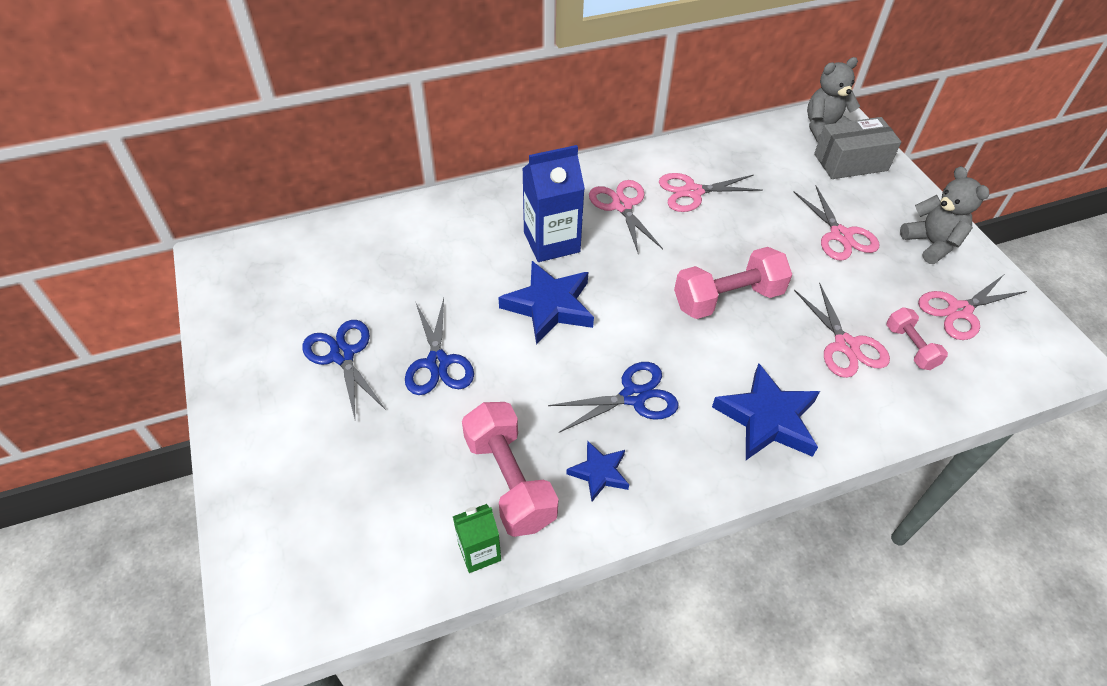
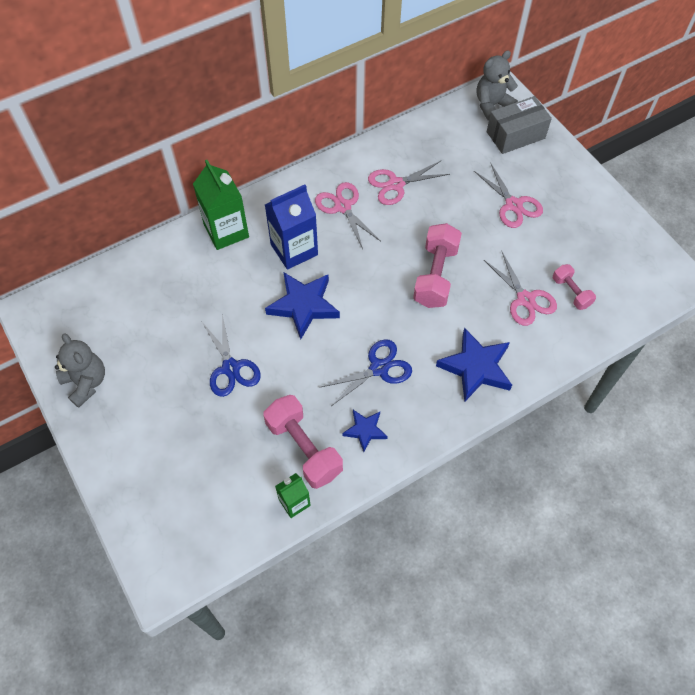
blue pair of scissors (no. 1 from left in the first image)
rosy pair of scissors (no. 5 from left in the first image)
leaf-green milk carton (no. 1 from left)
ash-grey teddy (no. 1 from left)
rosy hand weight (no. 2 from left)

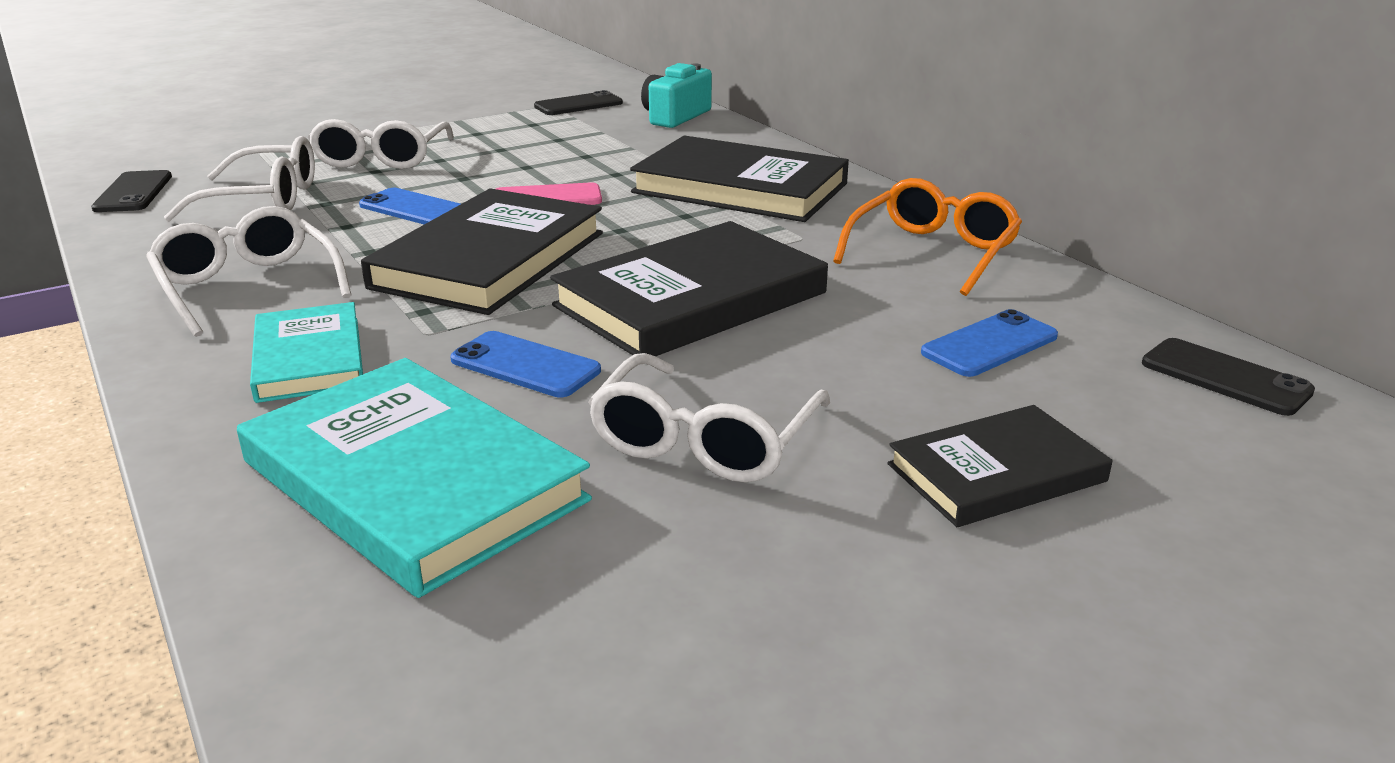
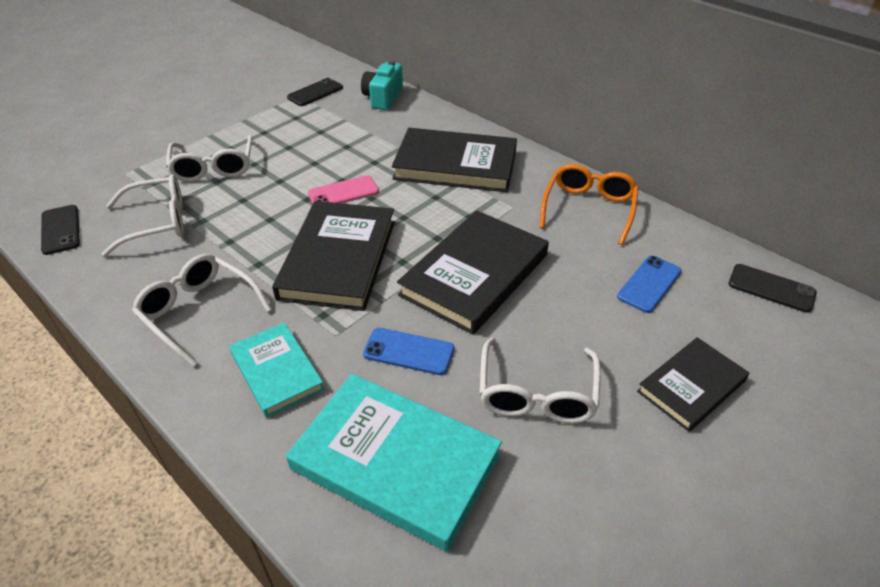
blue mobile phone (no. 1 from left in the first image)

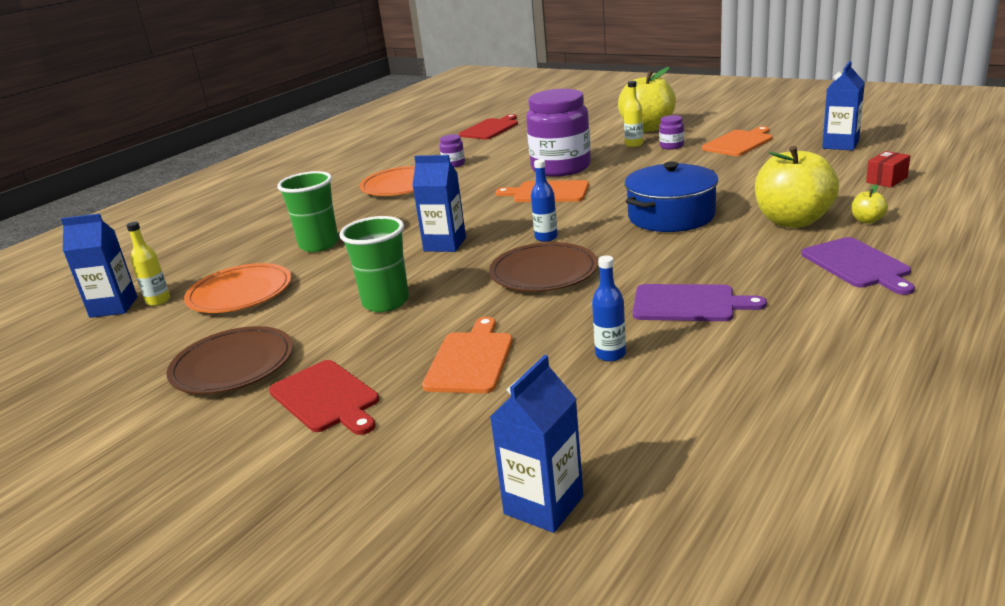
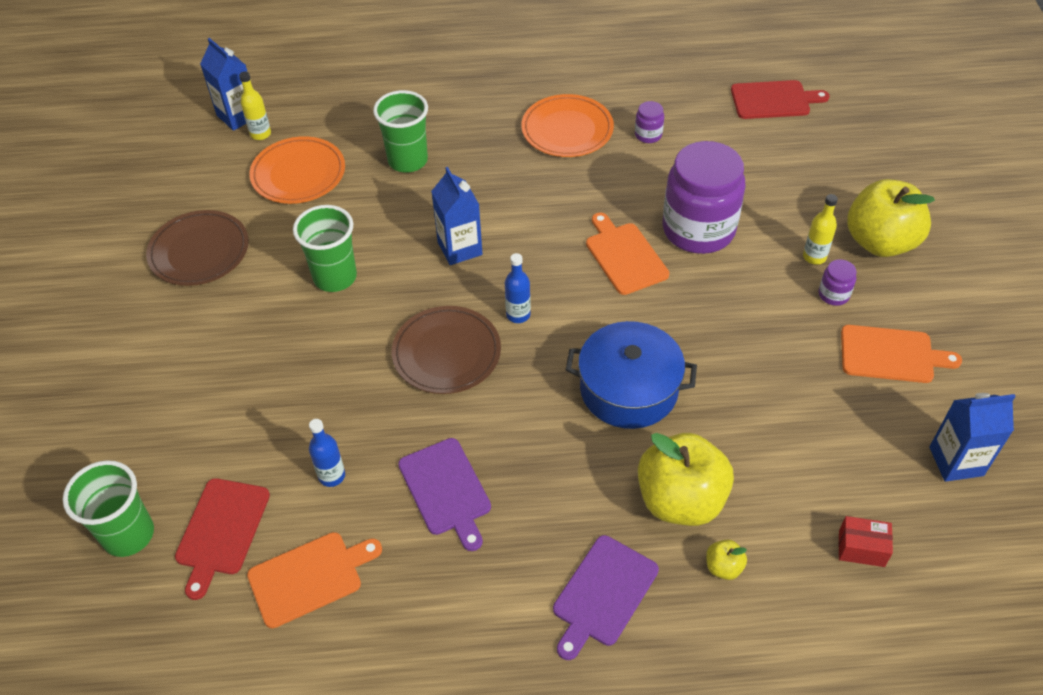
red bread board (no. 1 from left)
orange bread board (no. 1 from left)
leaf-green tumbler (no. 1 from left)

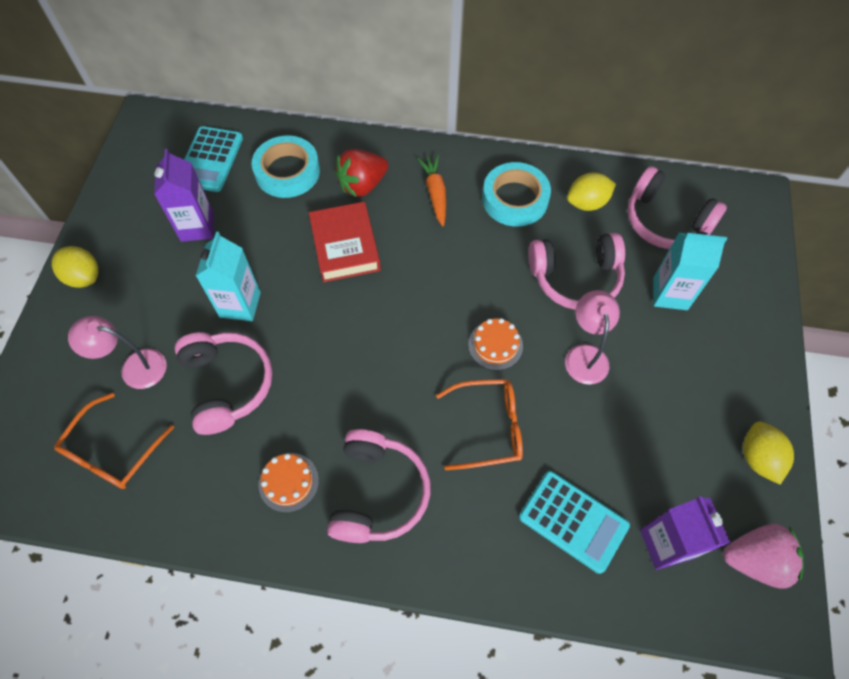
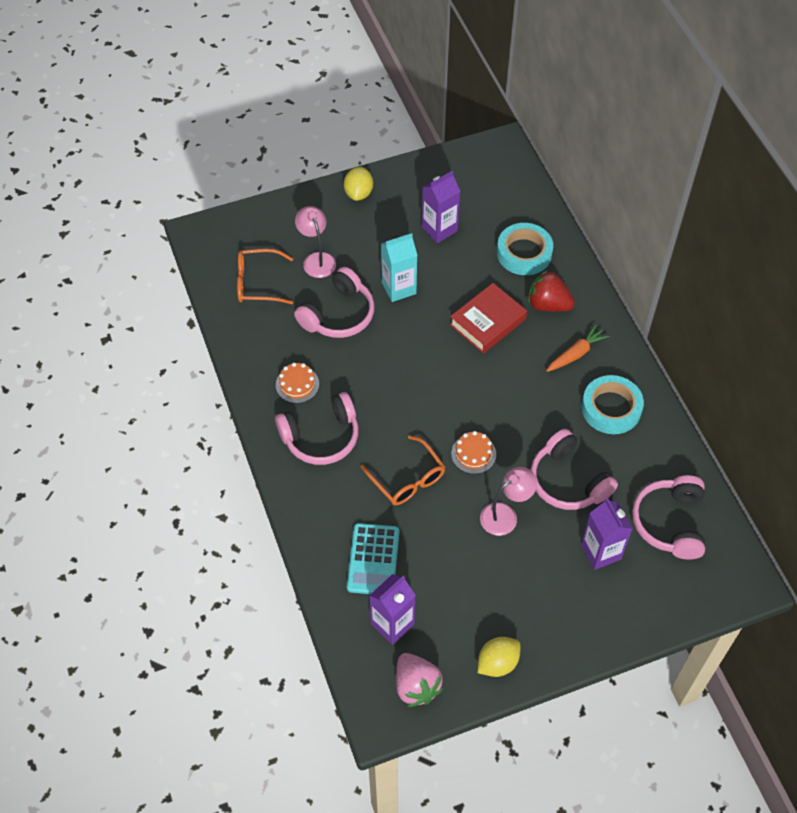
aqua pocket calculator (no. 1 from left in the first image)
yellow lemon (no. 2 from left in the first image)
violet milk carton (no. 3 from left)

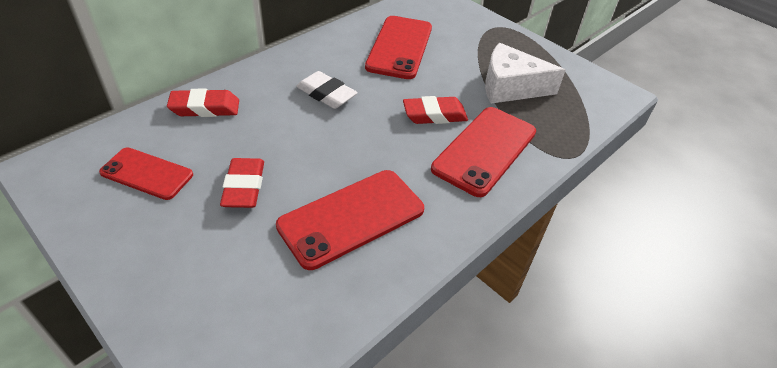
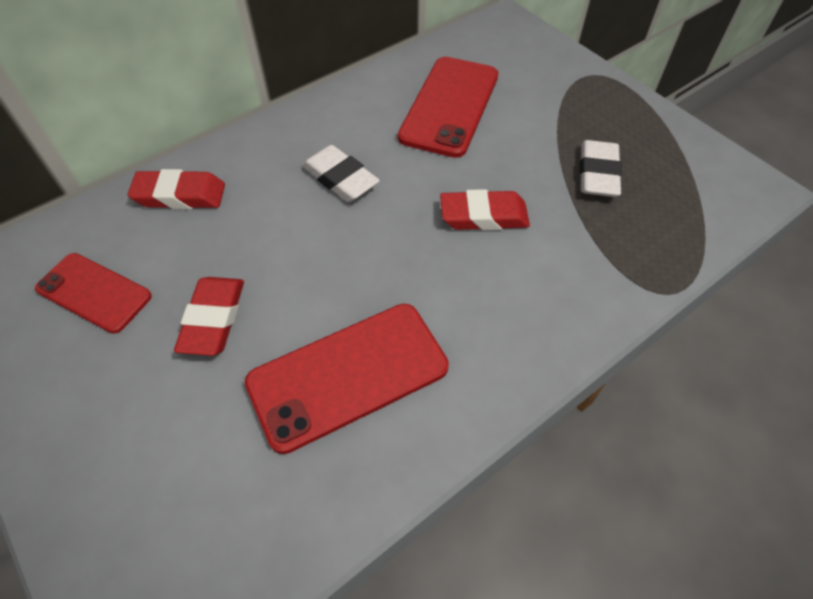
red mobile phone (no. 4 from left in the first image)
snow-white pencil eraser (no. 2 from left)

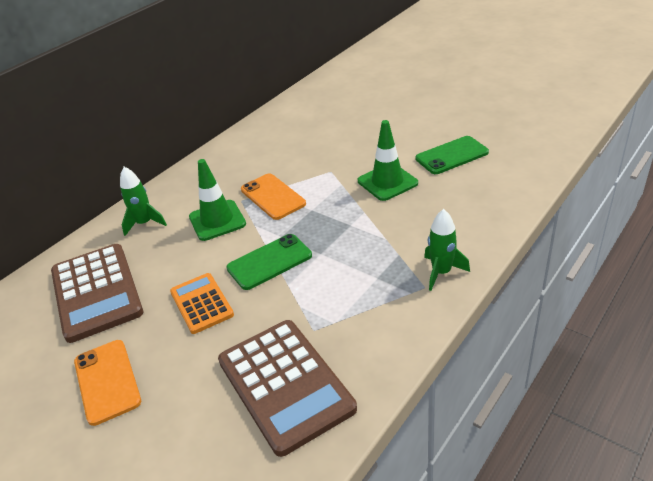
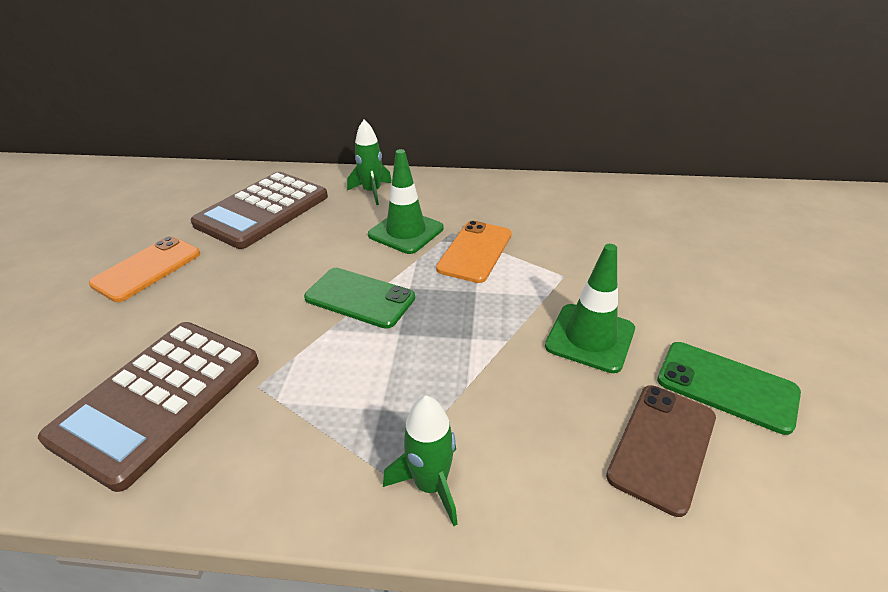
orange pocket calculator
russet mobile phone

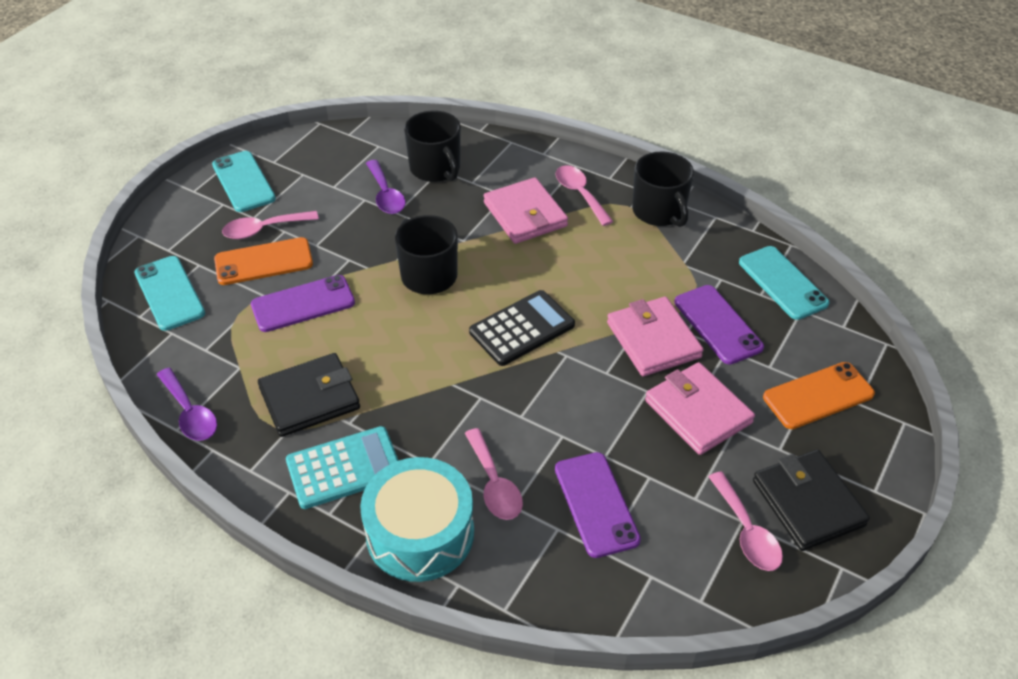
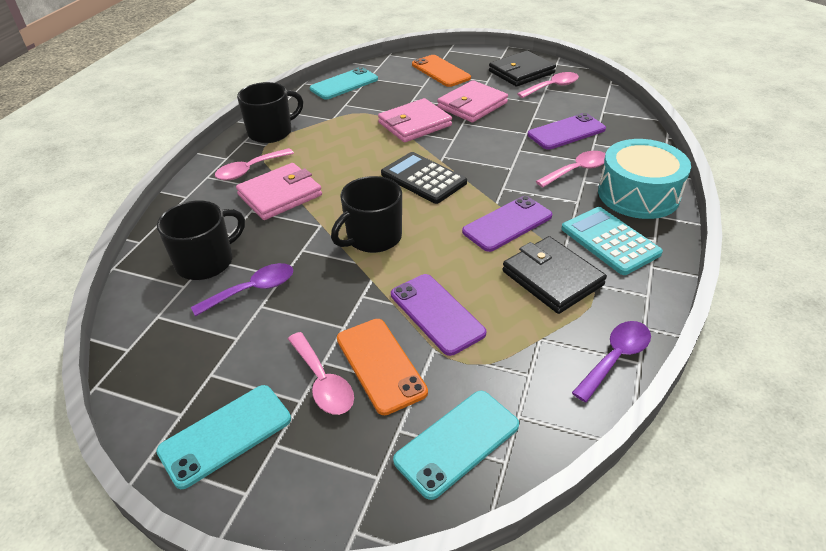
violet mobile phone (no. 2 from left)

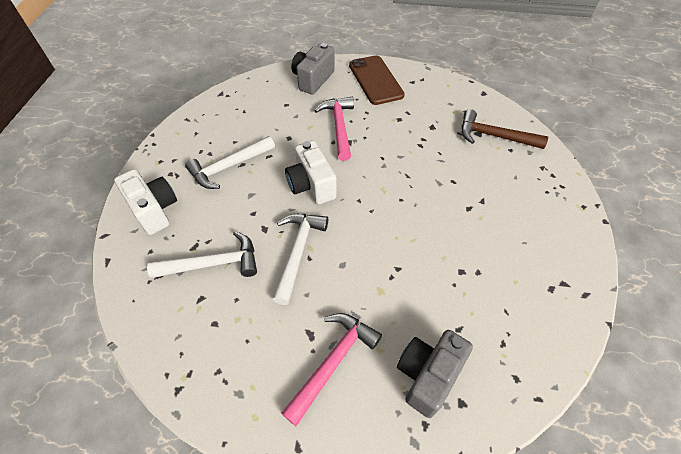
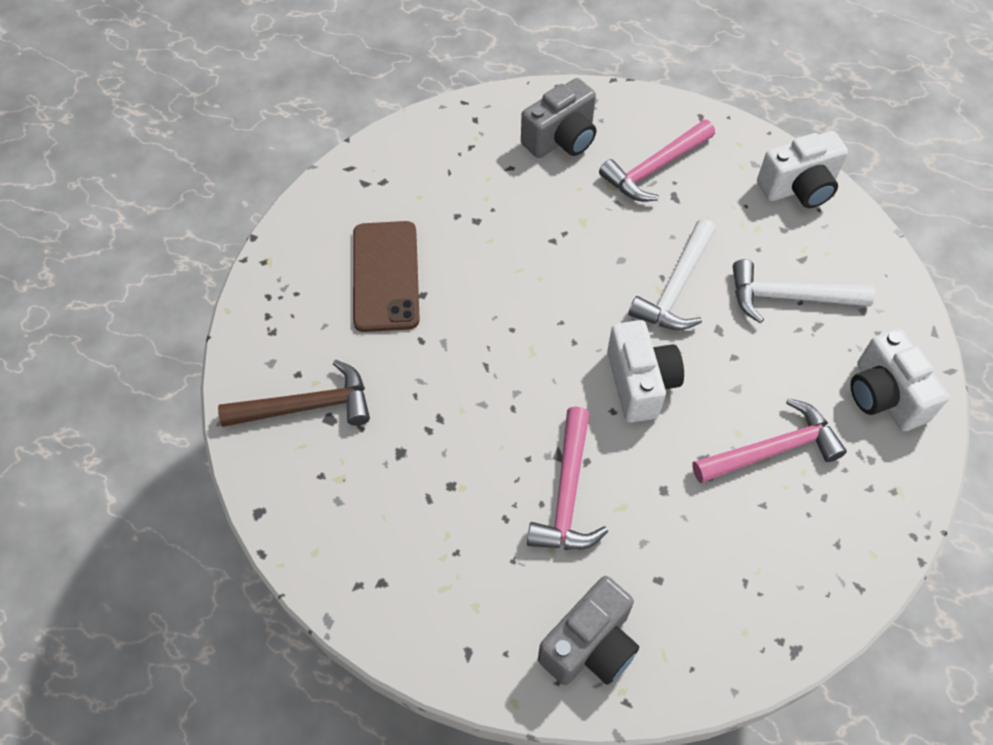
snow-white photo camera (no. 2 from left)
russet mobile phone
rosy claw hammer (no. 3 from left)
russet claw hammer

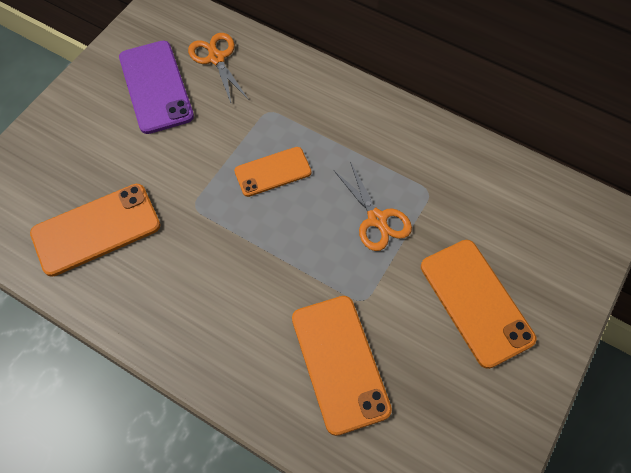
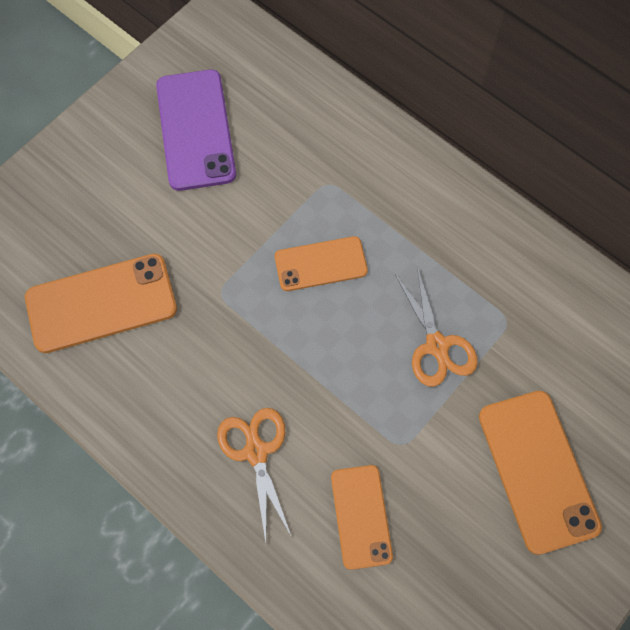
orange pair of scissors (no. 1 from left)
orange mobile phone (no. 3 from left)

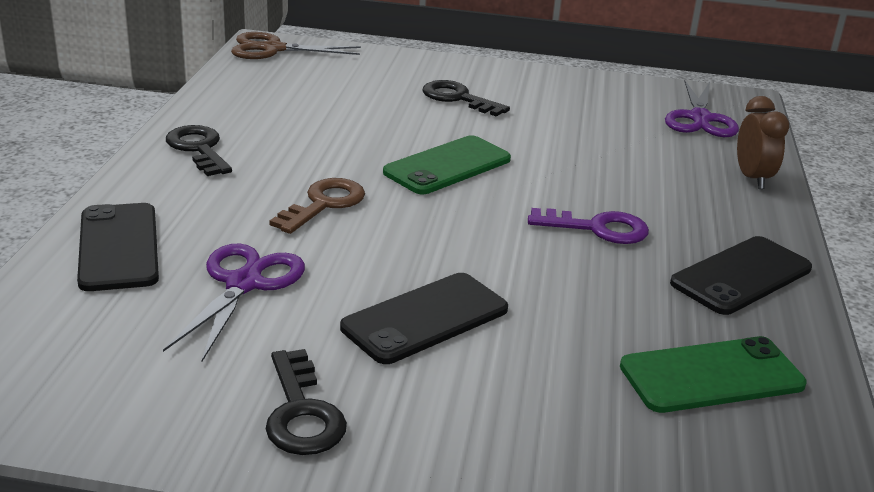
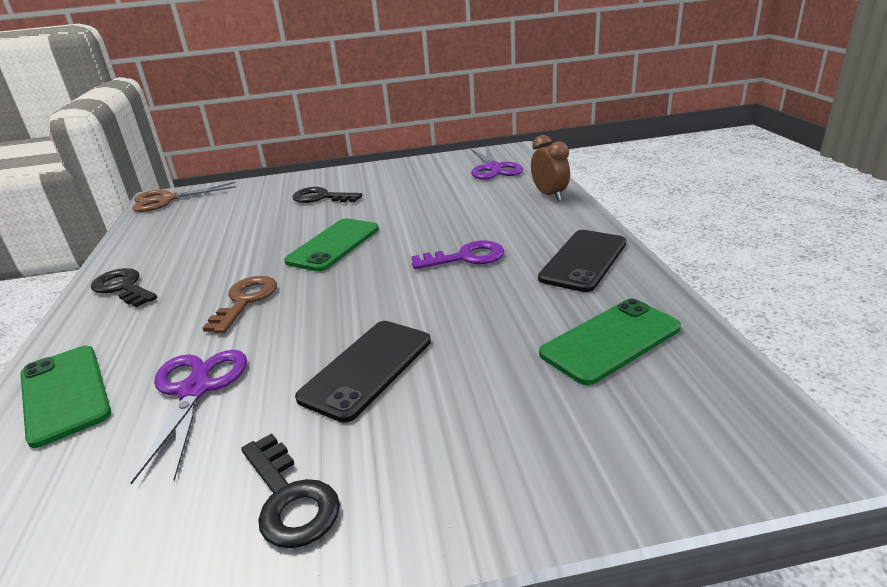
leaf-green mobile phone (no. 1 from left)

